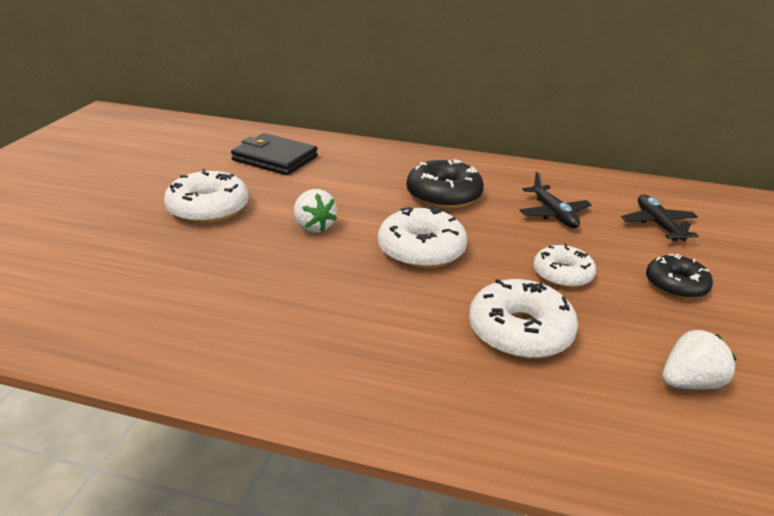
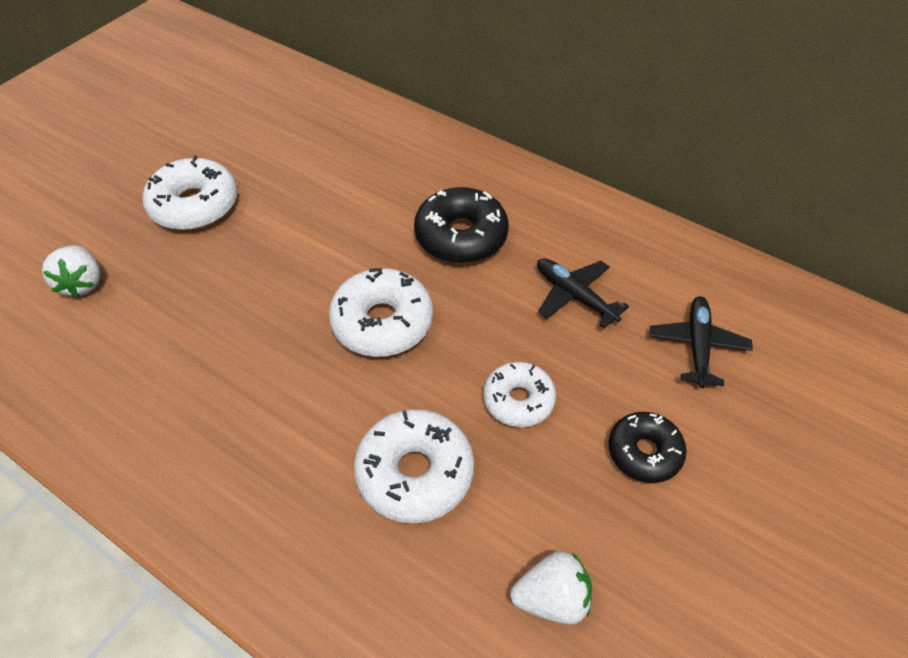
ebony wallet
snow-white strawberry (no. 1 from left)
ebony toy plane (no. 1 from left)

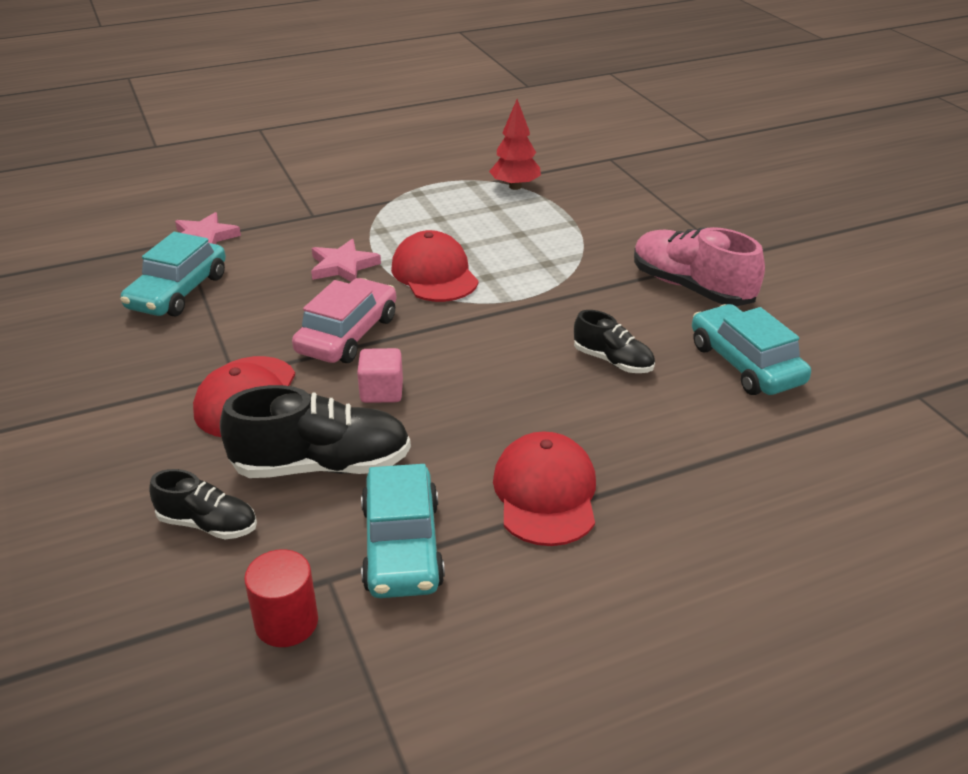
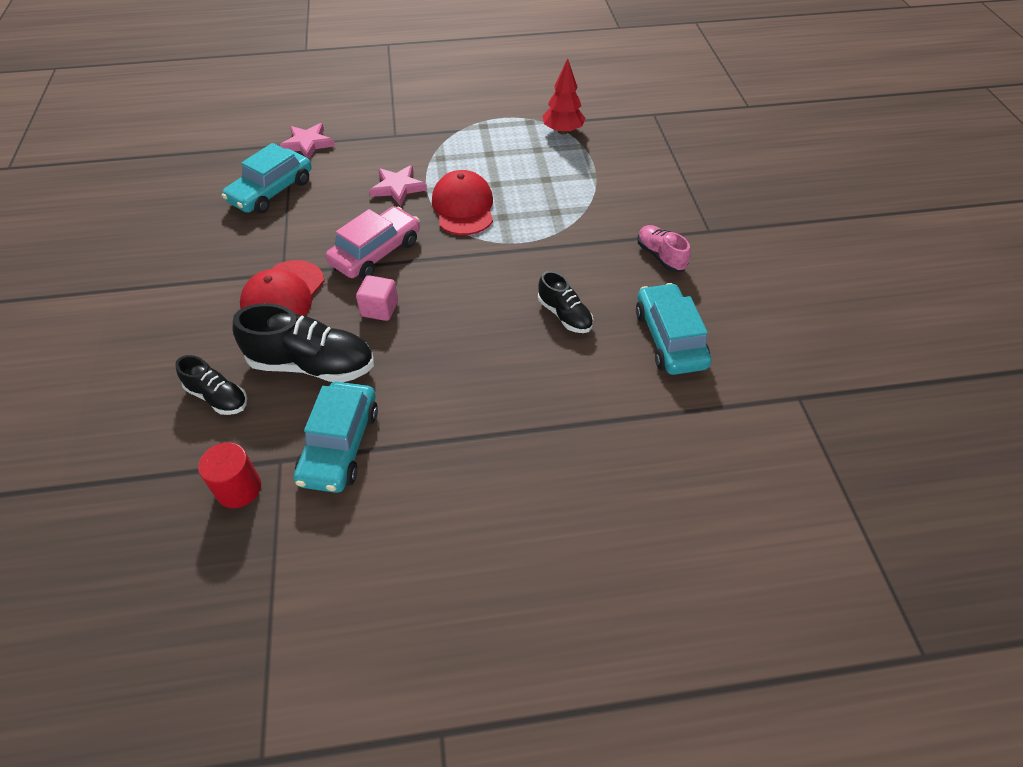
red baseball cap (no. 3 from left in the first image)
rosy sneaker

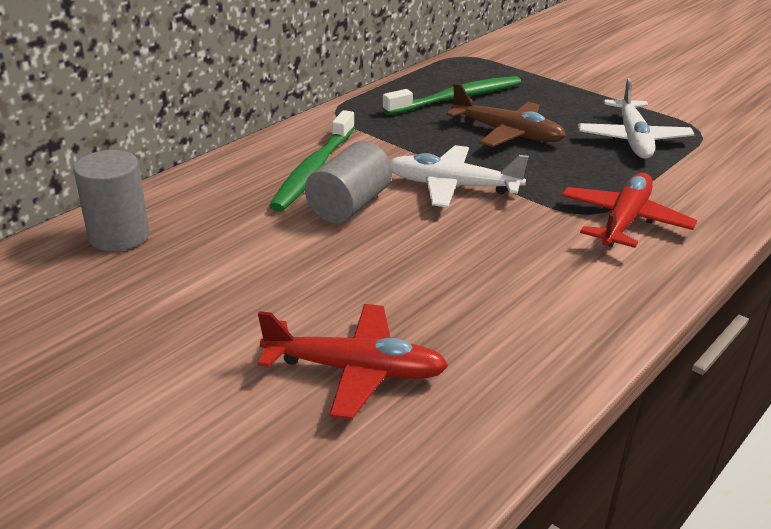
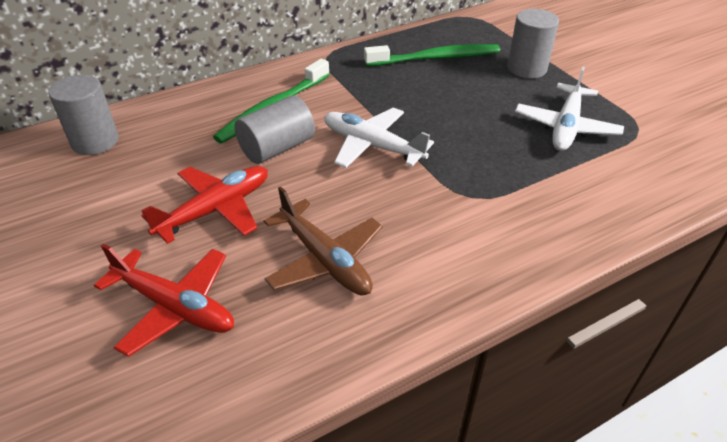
ash-grey solid cylinder (no. 3 from left)
russet toy plane
red toy plane (no. 2 from left)

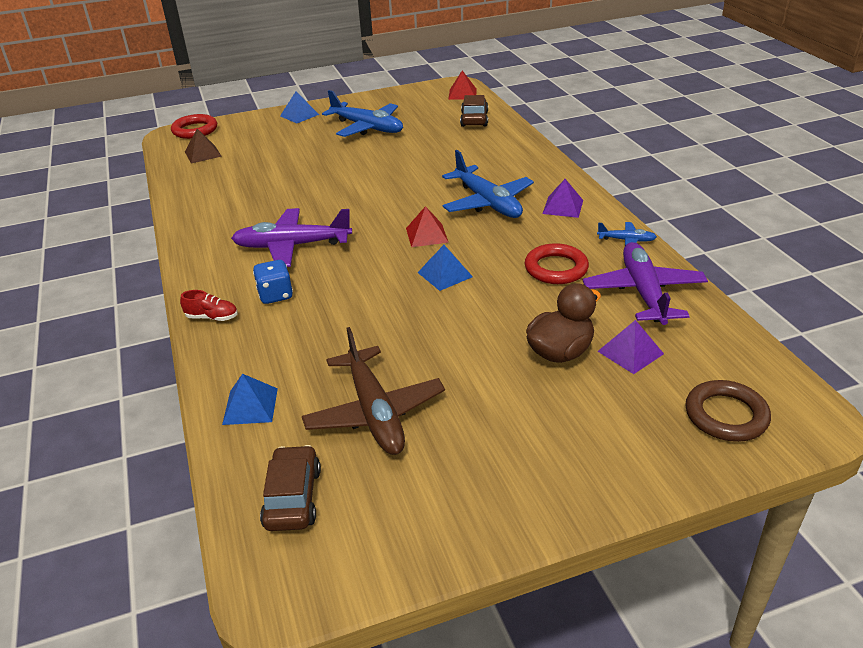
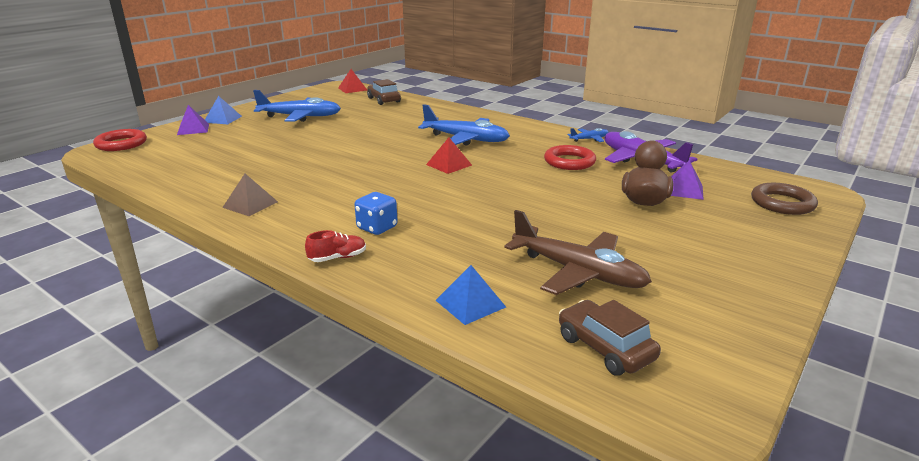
violet toy plane (no. 1 from left in the first image)
blue pyramid (no. 3 from left in the first image)
russet pyramid
violet pyramid (no. 1 from left)

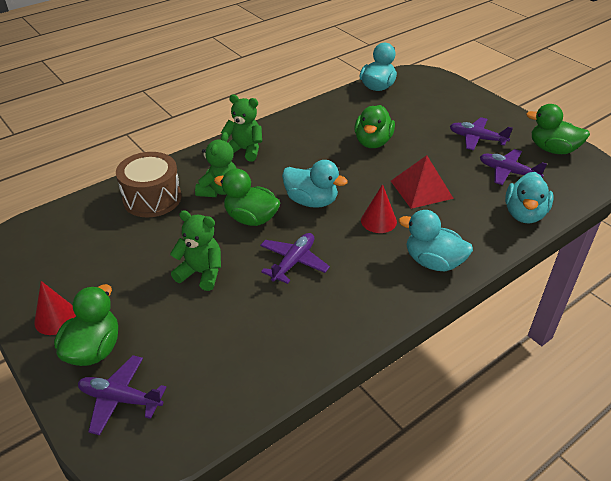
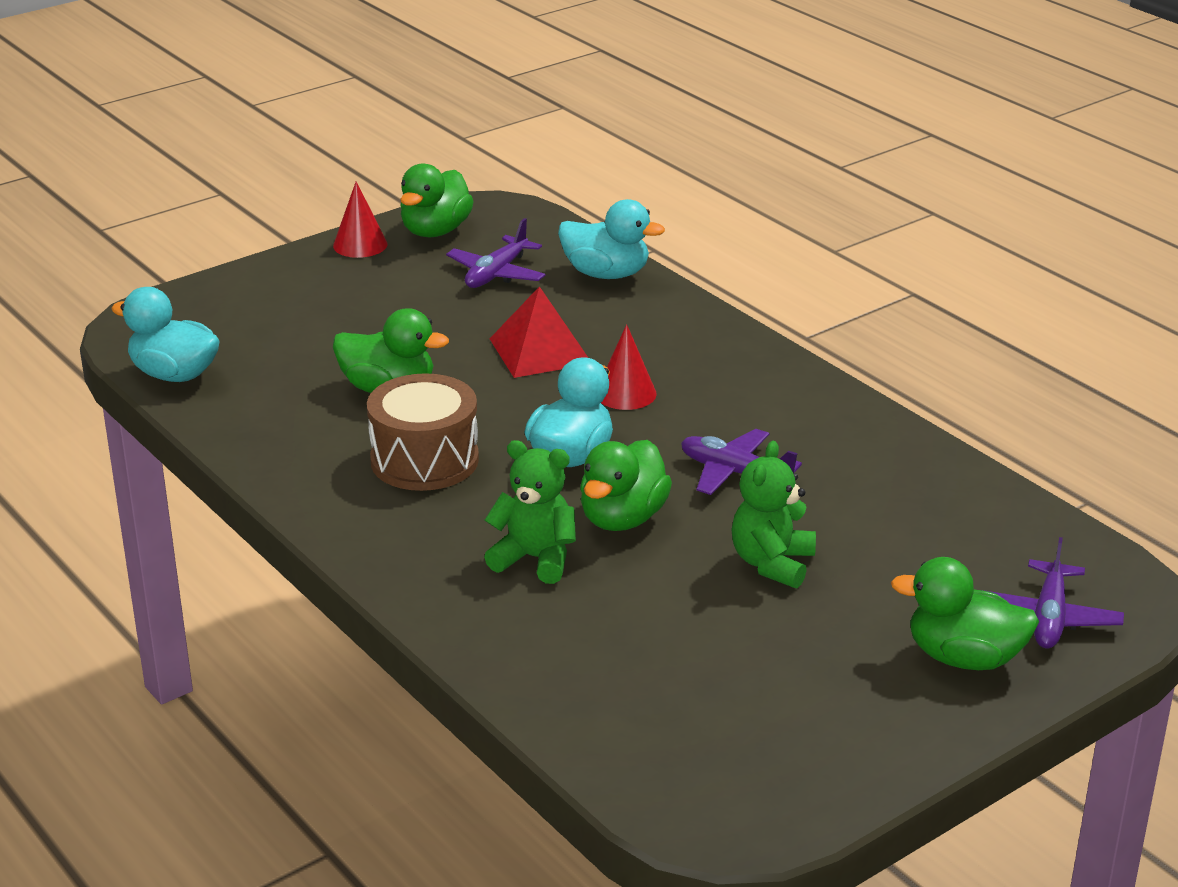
leaf-green teddy (no. 3 from left in the first image)
aqua rubber duck (no. 3 from left in the first image)
violet toy plane (no. 3 from left in the first image)
red cone (no. 1 from left)
russet toy drum

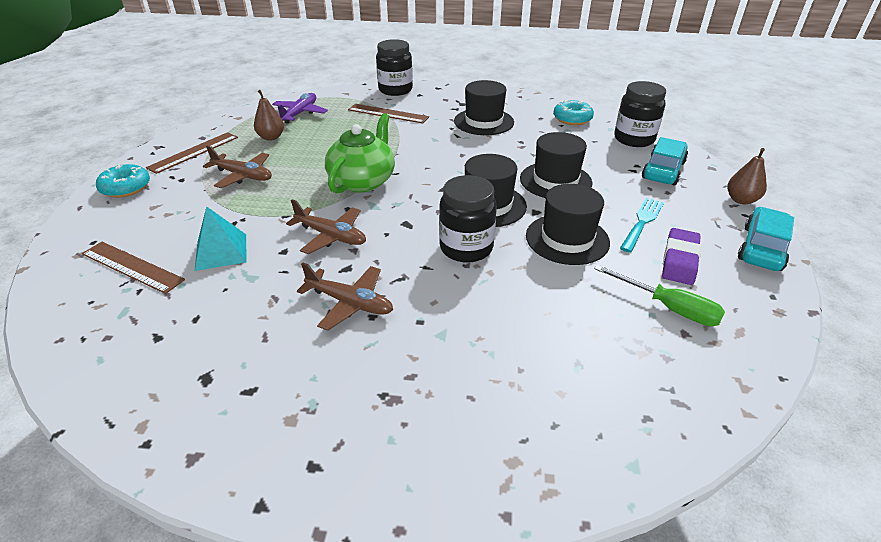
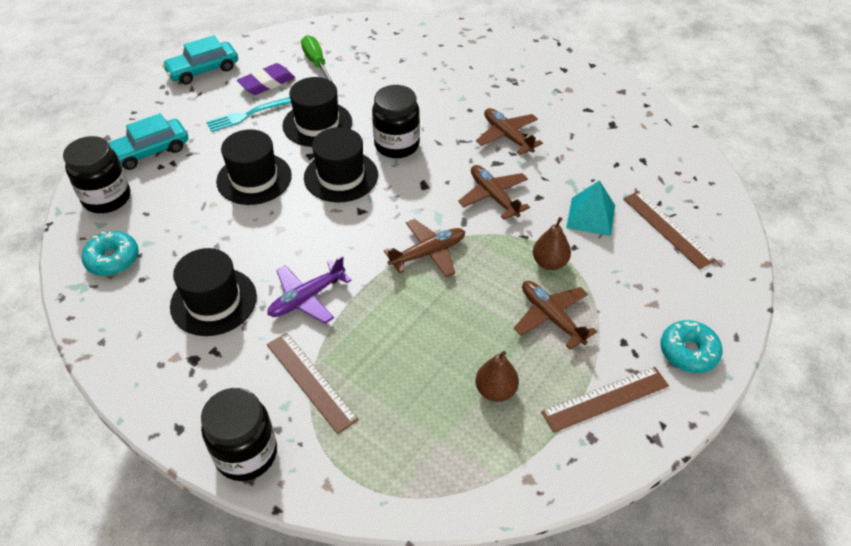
violet toy plane
russet pear (no. 2 from left)
russet toy plane (no. 1 from left)

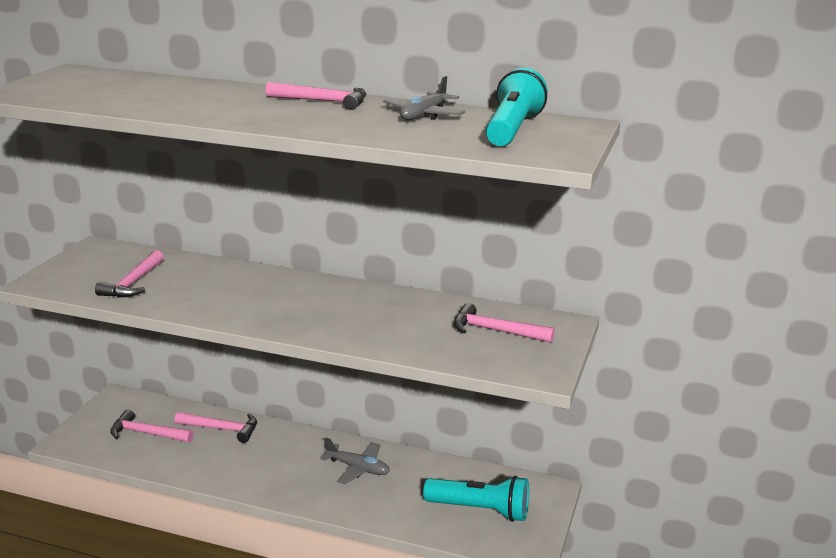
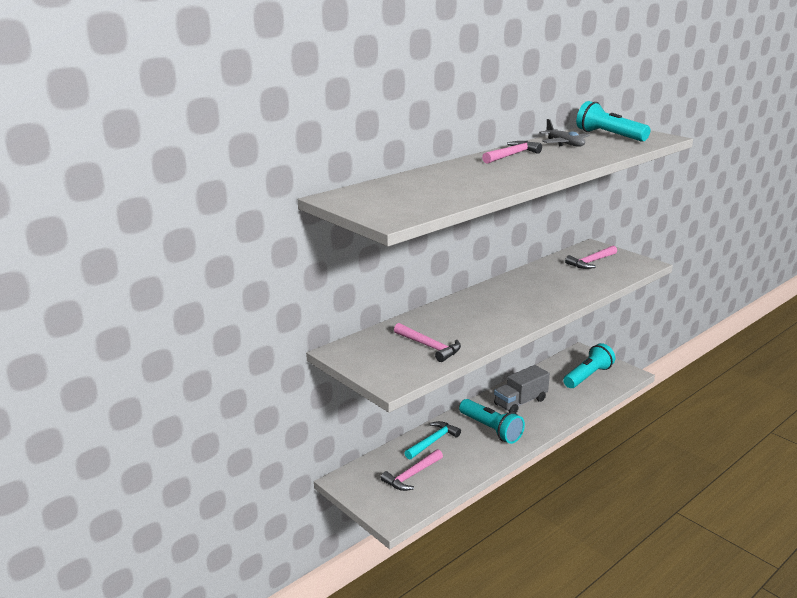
aqua torch (no. 1 from left)
ash-grey truck
aqua claw hammer

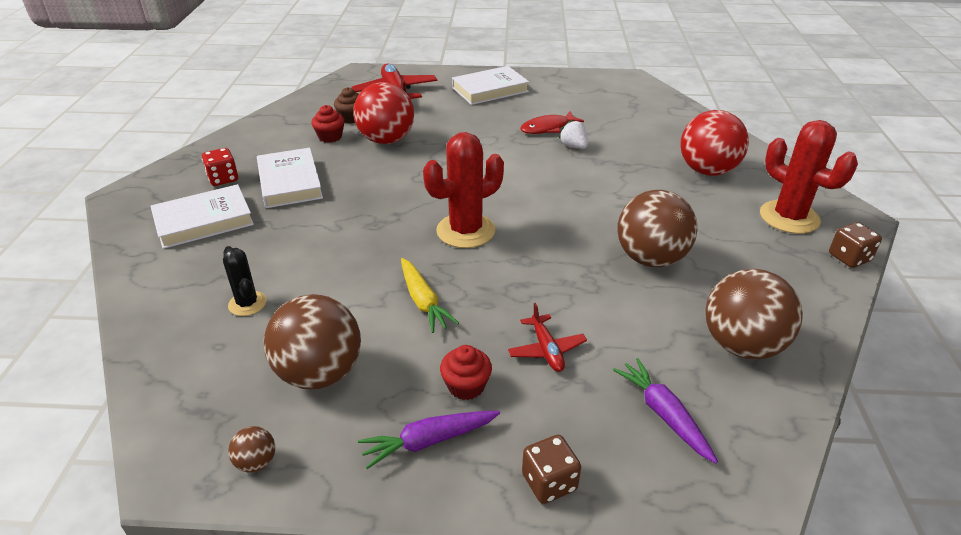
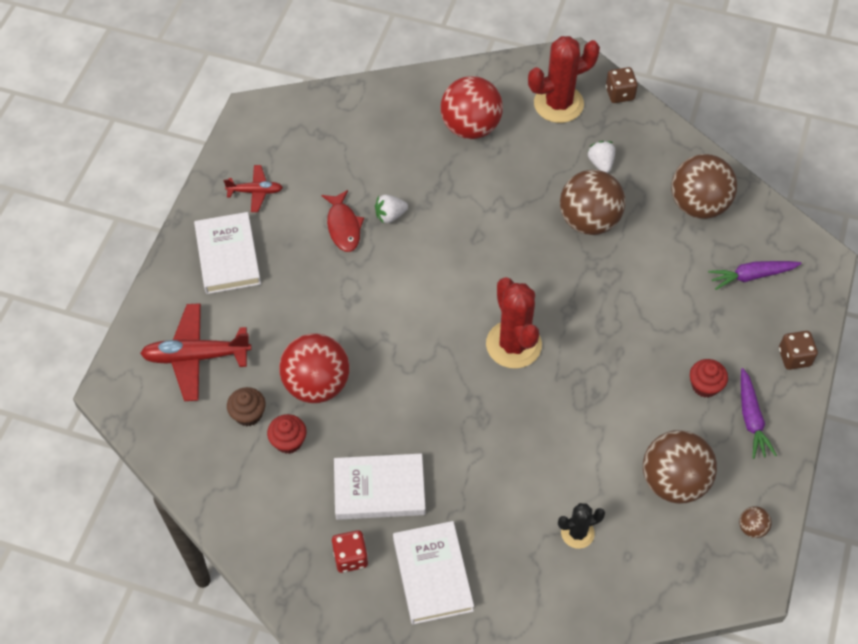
yellow carrot
snow-white strawberry (no. 2 from left)
red toy plane (no. 2 from left)

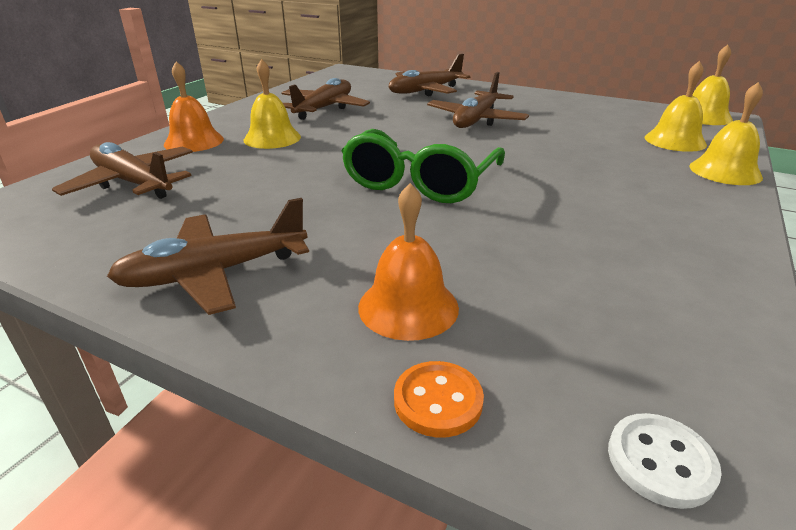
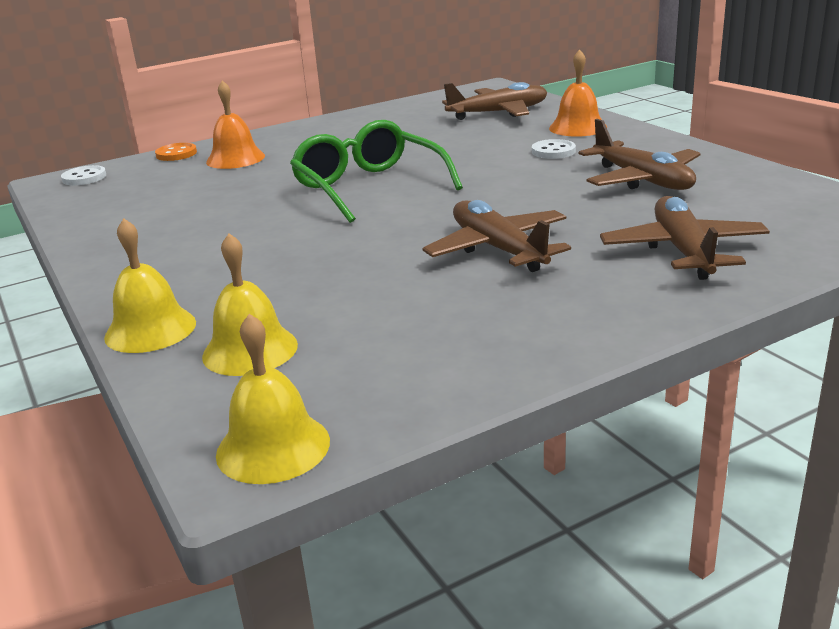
russet toy plane (no. 2 from left in the first image)
snow-white shirt button (no. 2 from left)

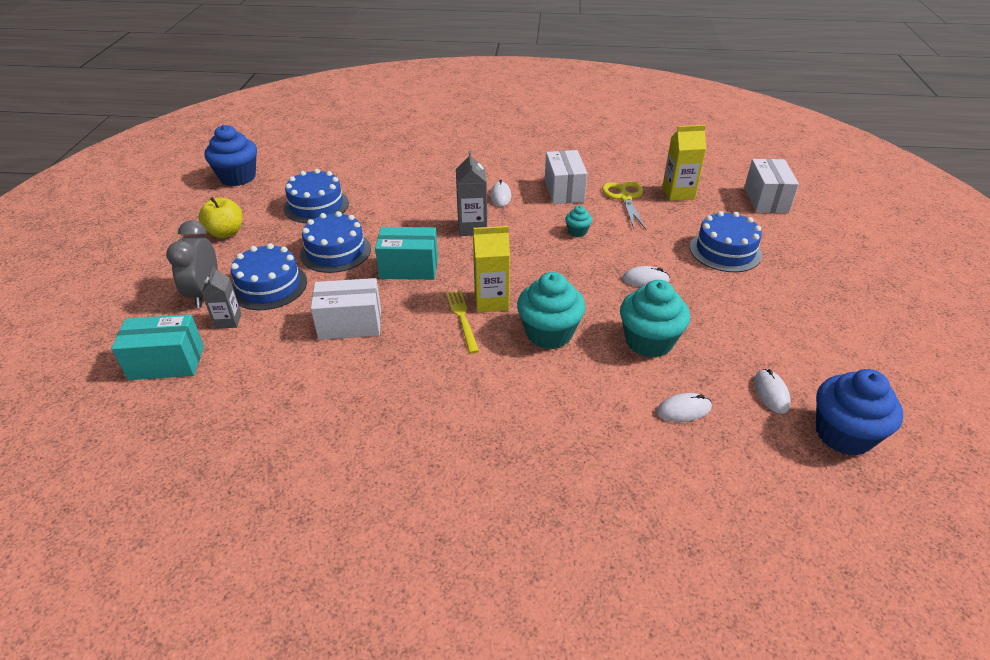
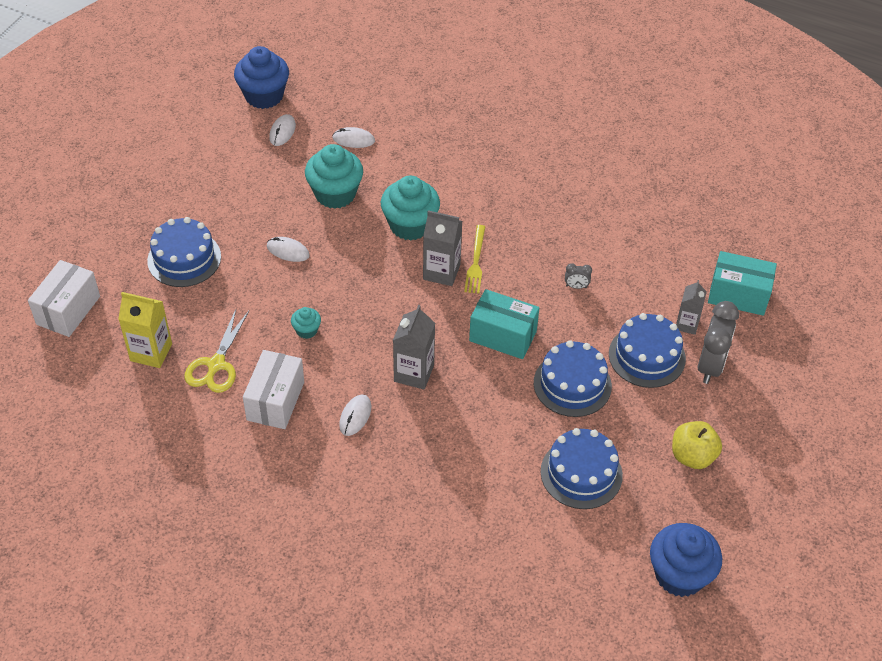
ash-grey bedside clock (no. 1 from left)
ash-grey milk carton (no. 2 from left)

